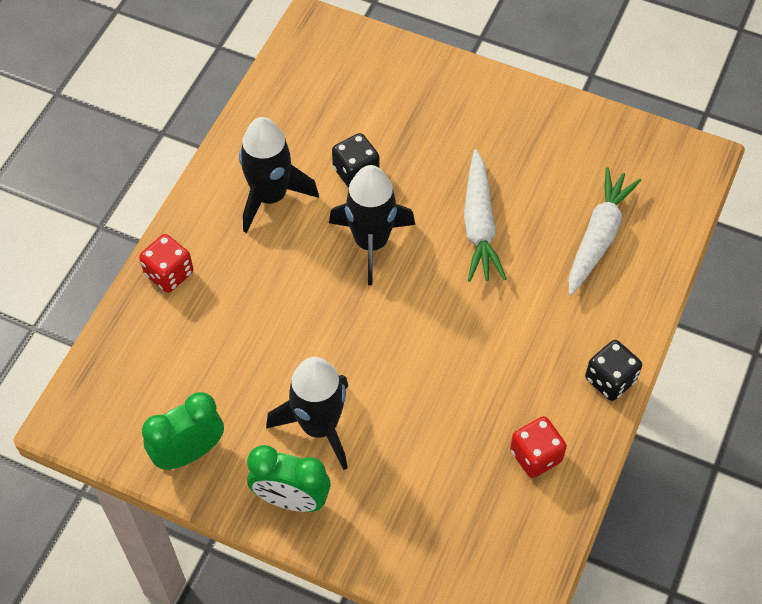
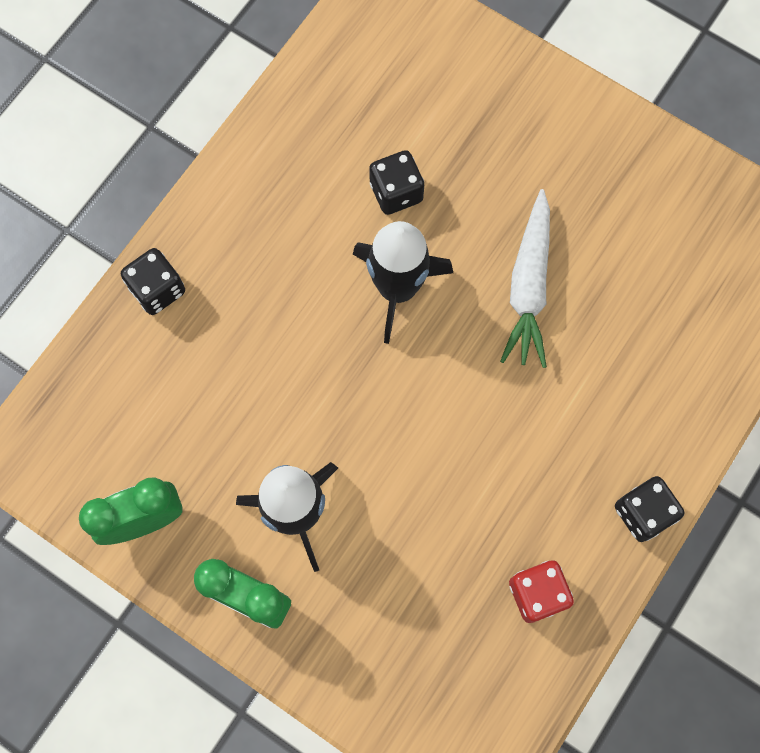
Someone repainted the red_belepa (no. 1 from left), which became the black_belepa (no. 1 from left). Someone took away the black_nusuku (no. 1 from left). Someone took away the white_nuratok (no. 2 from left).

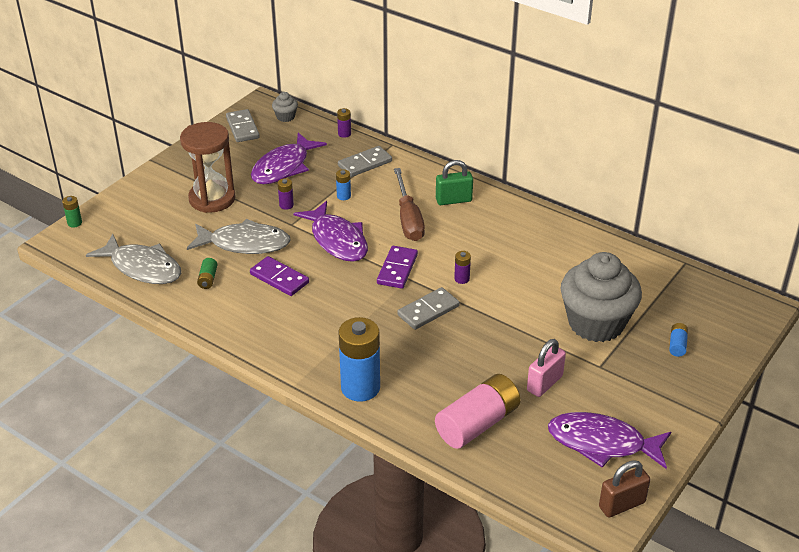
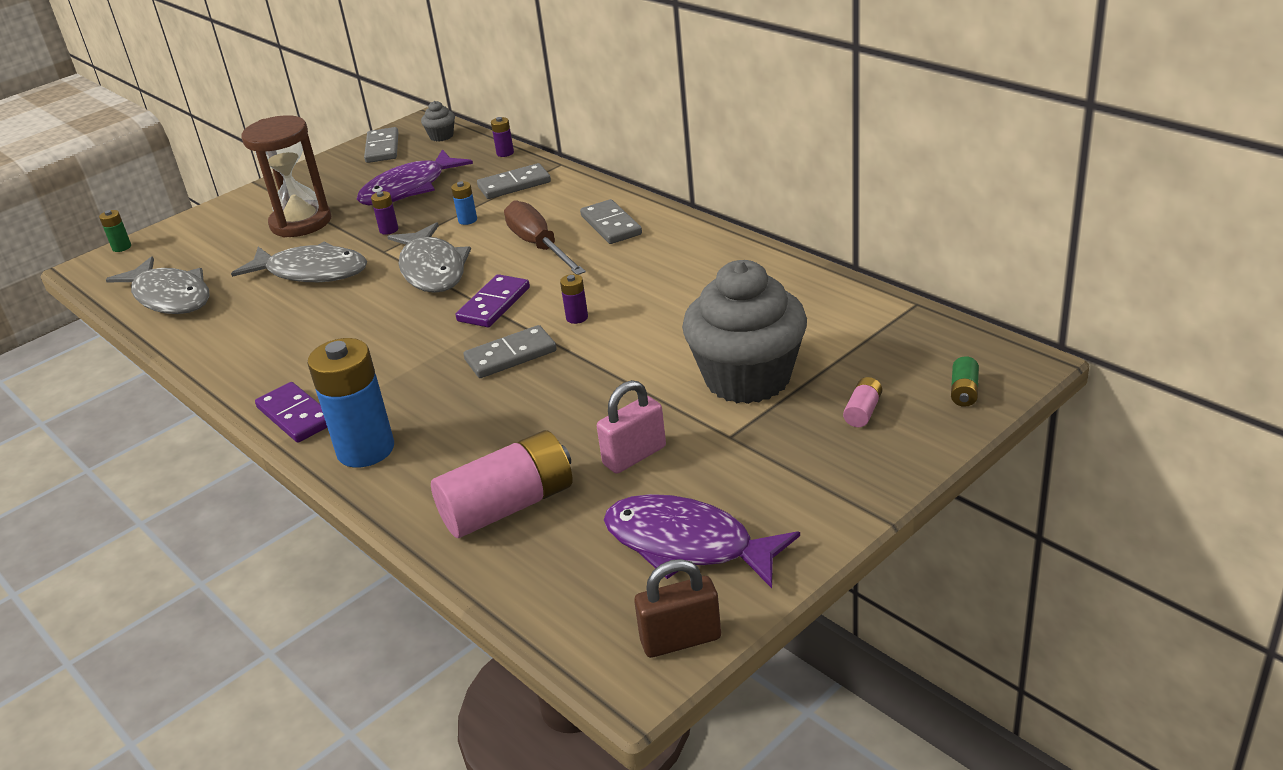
Someone carried the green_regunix (no. 2 from left). Someone carried the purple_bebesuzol (no. 1 from left). Someone repainted the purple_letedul (no. 2 from left), which became the grey_letedul (no. 3 from left). Someone rotated the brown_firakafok by 150 degrees clockwise. Someone swapped the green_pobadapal for the grey_bebesuzol (no. 4 from left). Someone repainted the blue_regunix (no. 3 from left), which became the pink_regunix (no. 2 from left).

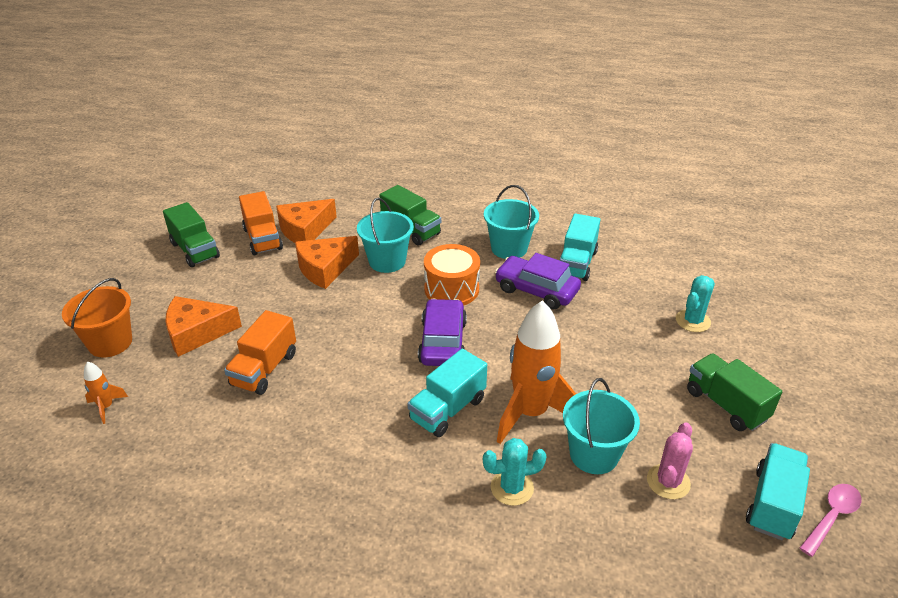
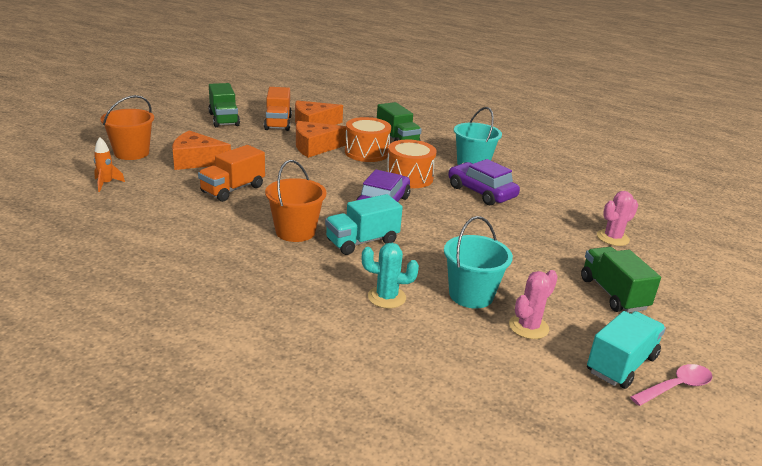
Someone swapped the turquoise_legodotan (no. 1 from left) for the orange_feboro (no. 1 from left). Someone took away the orange_nusuku (no. 2 from left). Someone took away the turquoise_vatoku (no. 2 from left). Someone repainted the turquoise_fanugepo (no. 2 from left), which became the pink_fanugepo (no. 2 from left). Someone put down the orange_legodotan (no. 2 from left).

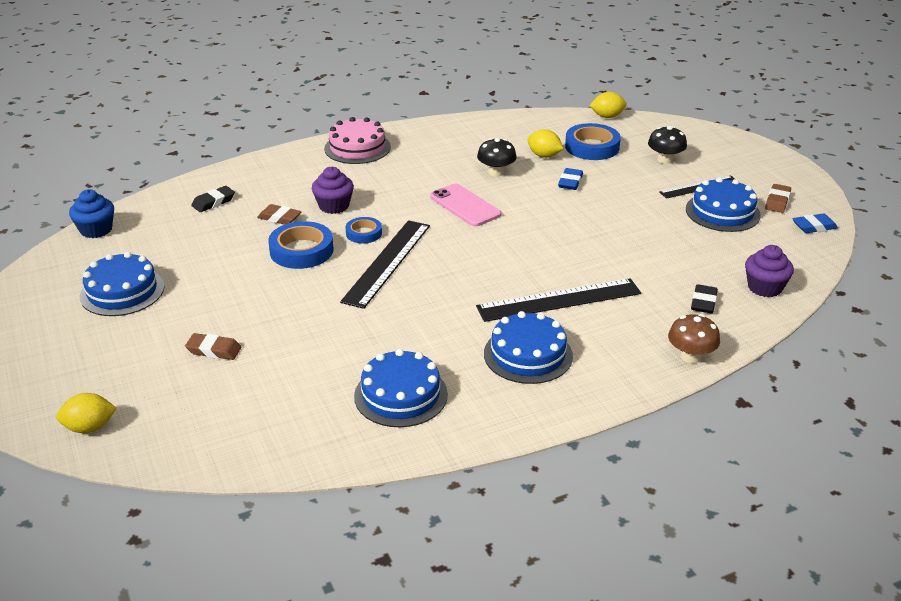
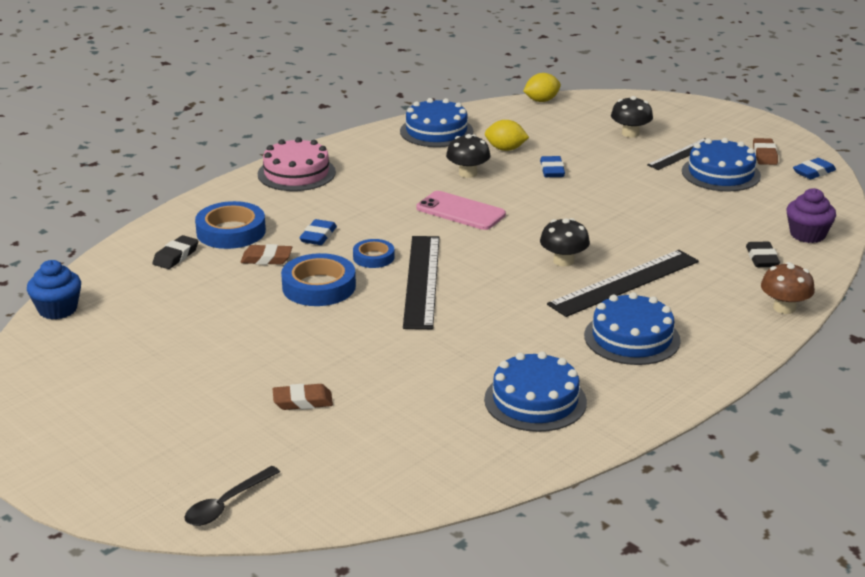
Someone swapped the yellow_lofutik (no. 1 from left) for the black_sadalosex. Someone carried the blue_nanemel (no. 1 from left). Someone swapped the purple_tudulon (no. 1 from left) for the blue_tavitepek (no. 1 from left). Someone carried the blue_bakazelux (no. 3 from left in the first image). Someone put down the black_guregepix (no. 2 from left).

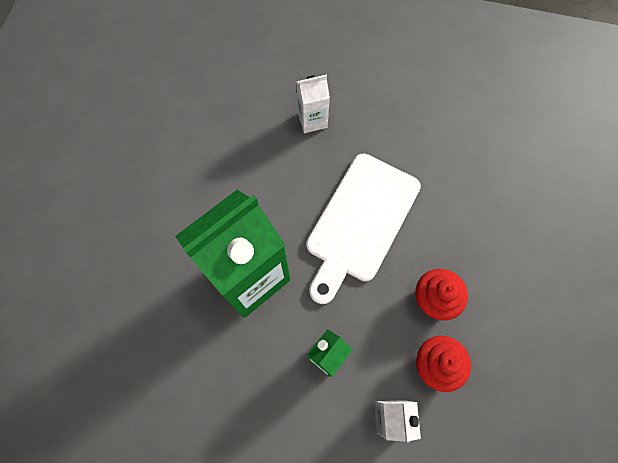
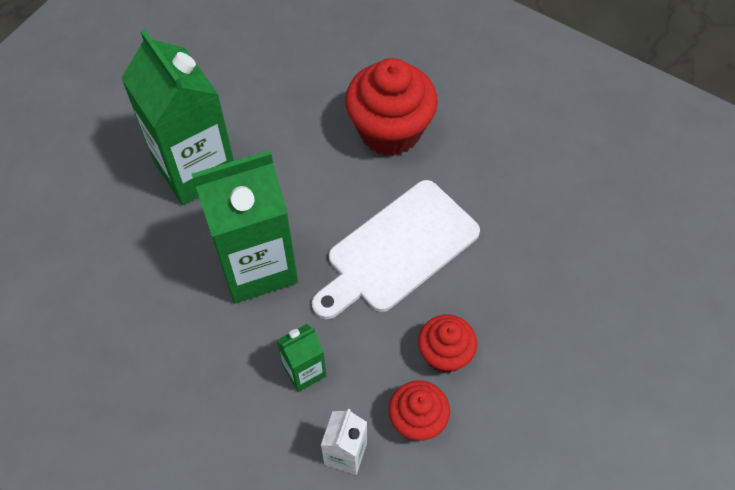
Someone swapped the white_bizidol (no. 1 from left) for the red_tudulon (no. 1 from left). Someone put down the green_bizidol (no. 1 from left).

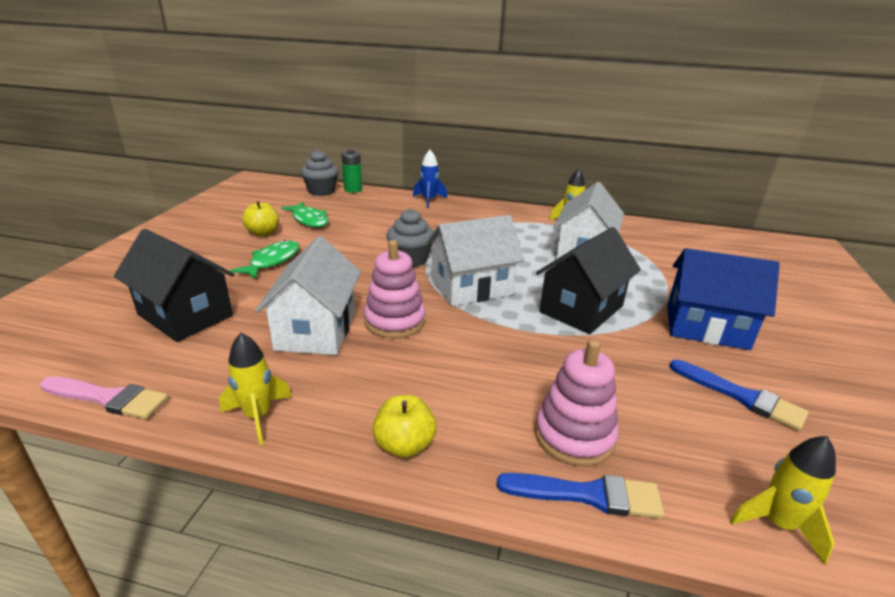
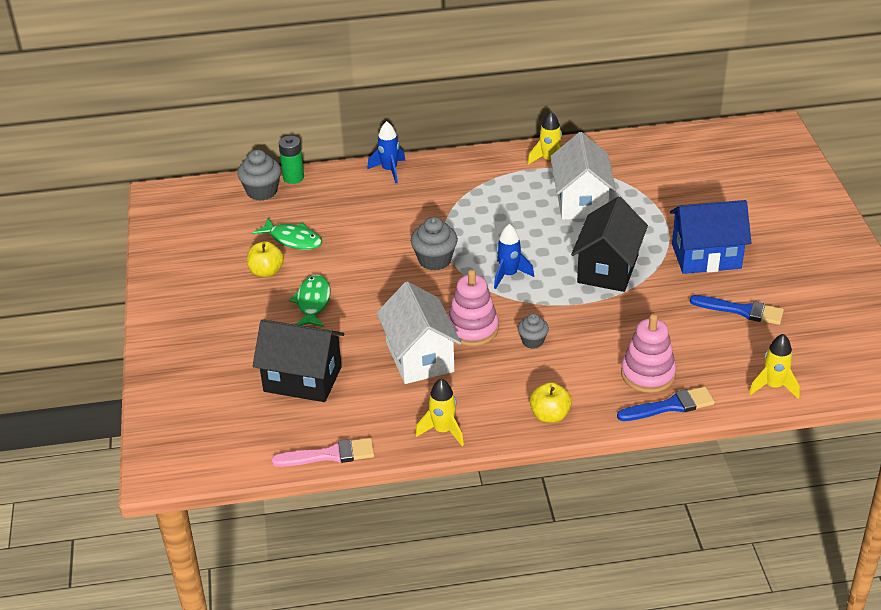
Someone swapped the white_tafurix (no. 2 from left) for the blue_nusuku (no. 2 from left). Someone put down the grey_tudulon (no. 3 from left).

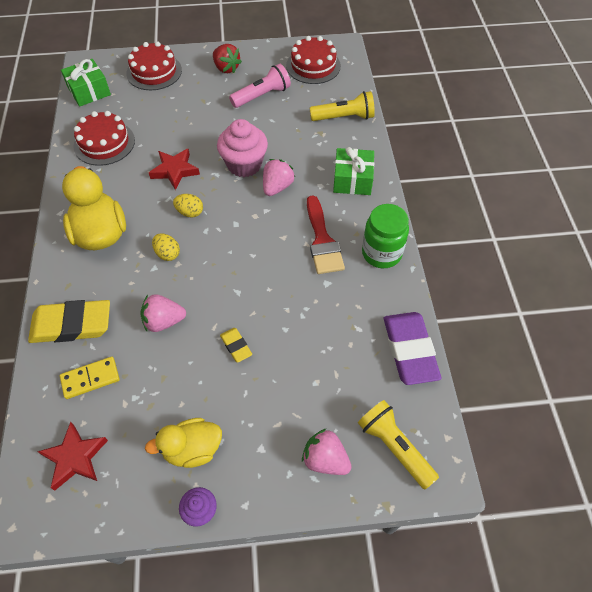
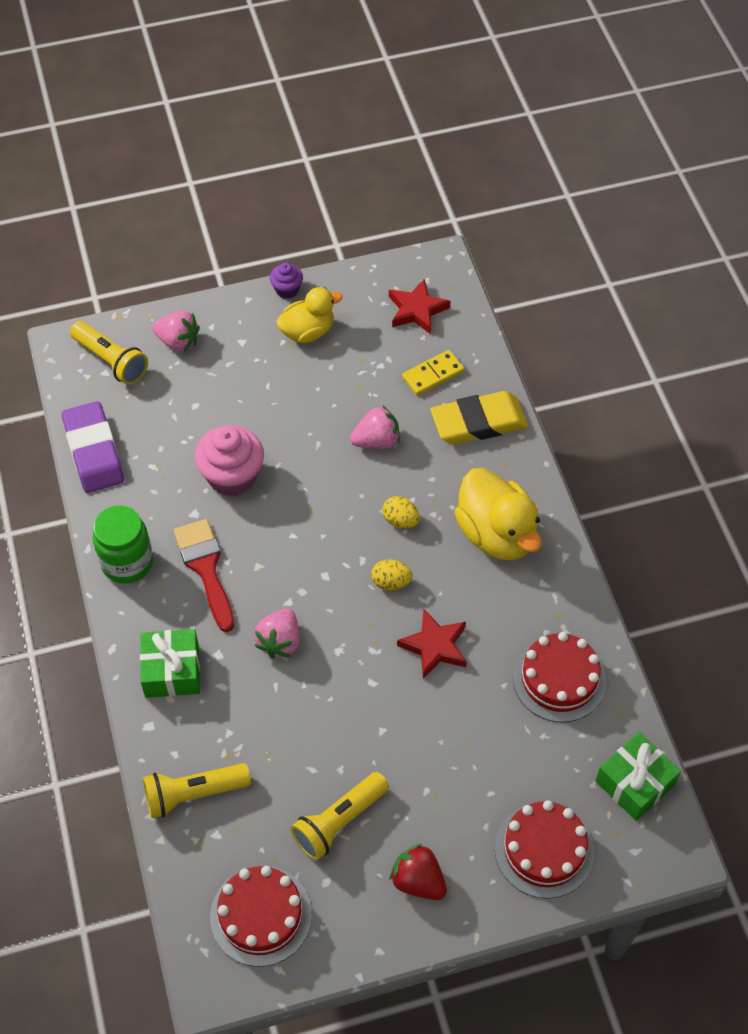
Someone carried the pink_tudulon. Someone took away the yellow_tavitepek (no. 2 from left). Someone repainted the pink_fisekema, which became the yellow_fisekema (no. 3 from left).

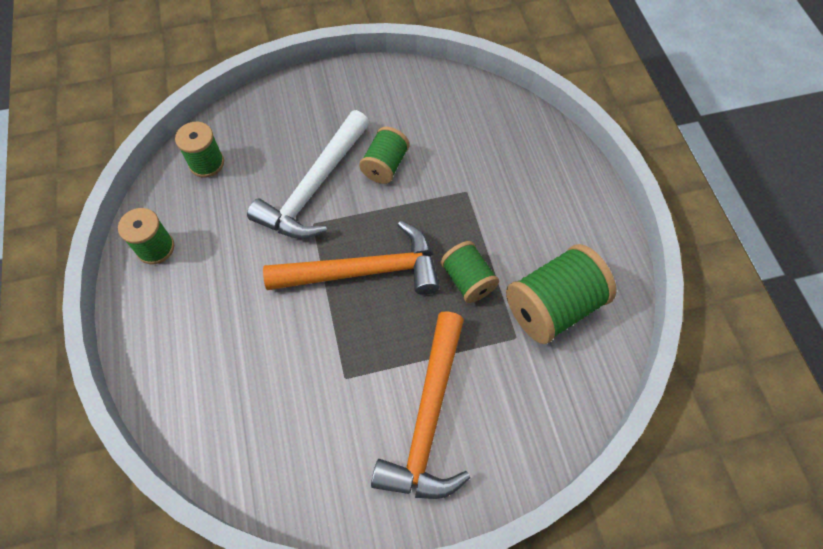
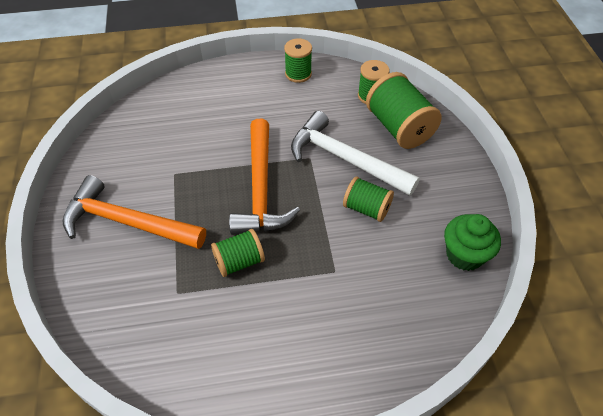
Someone carried the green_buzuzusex (no. 5 from left). Someone put down the green_tudulon.

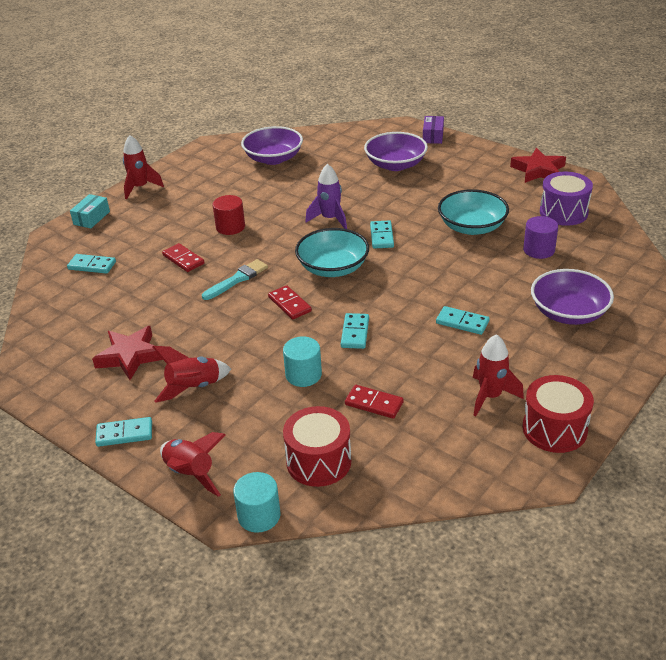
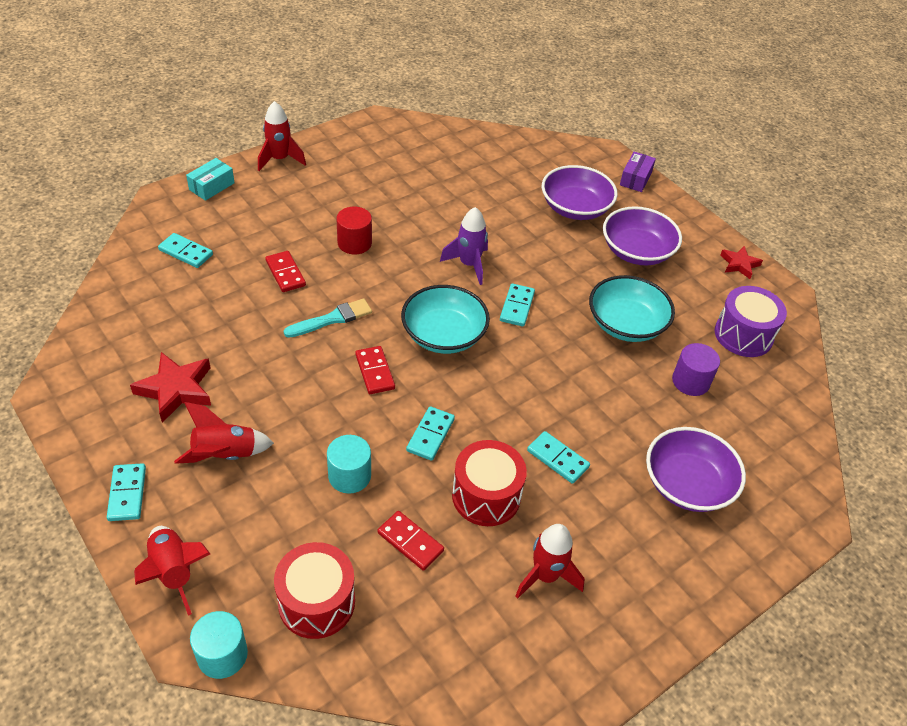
Someone rotated the turquoise_bebesuzol (no. 2 from left in the first image) by 75 degrees clockwise. Someone carried the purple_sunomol (no. 1 from left in the first image). Someone scaled the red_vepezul (no. 2 from left) by 0.61. Someone carried the red_feboro (no. 2 from left).

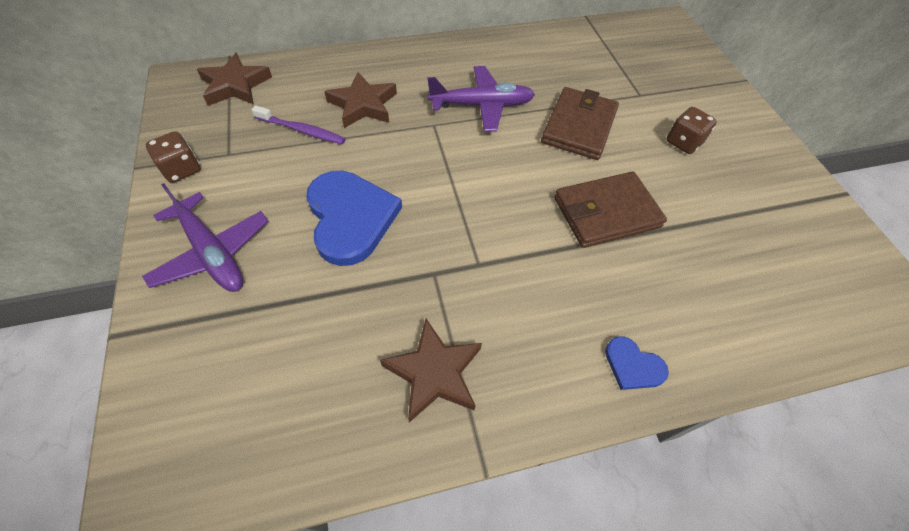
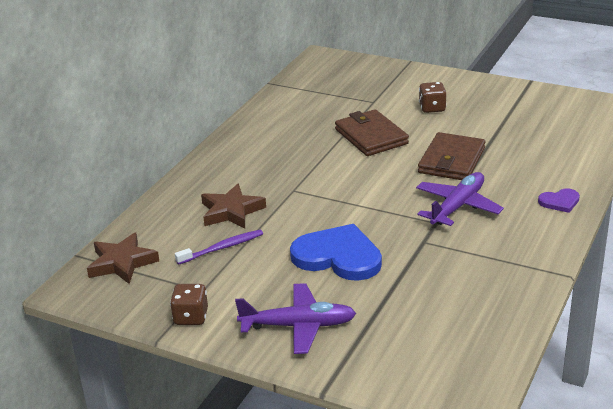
Someone took away the brown_vepezul (no. 3 from left). Someone carried the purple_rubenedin (no. 2 from left). Someone repainted the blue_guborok (no. 2 from left), which became the purple_guborok.

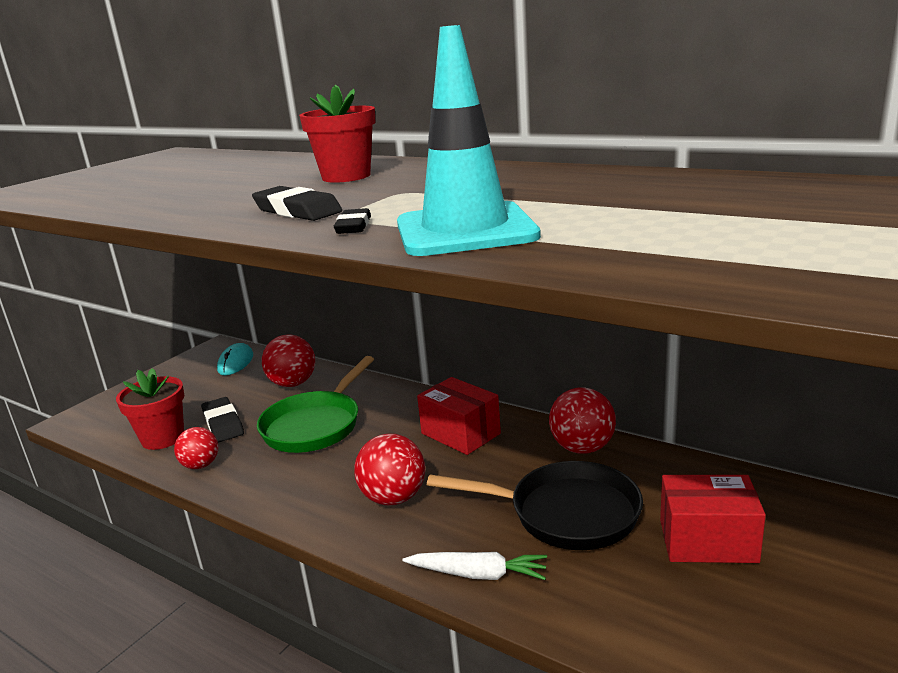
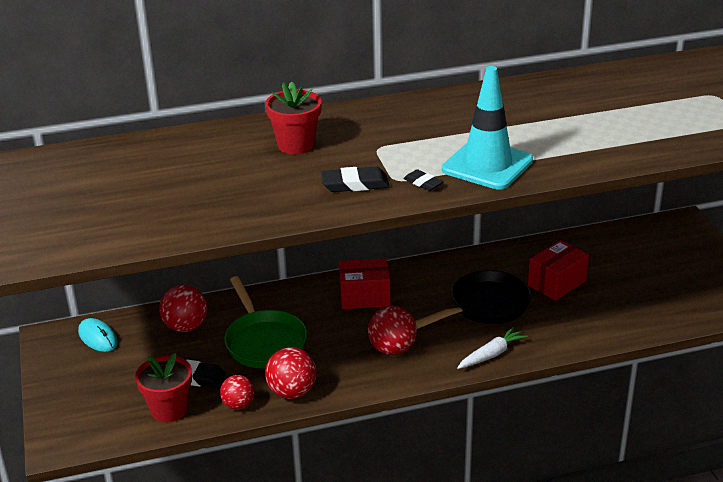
Someone carried the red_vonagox (no. 4 from left in the first image).

